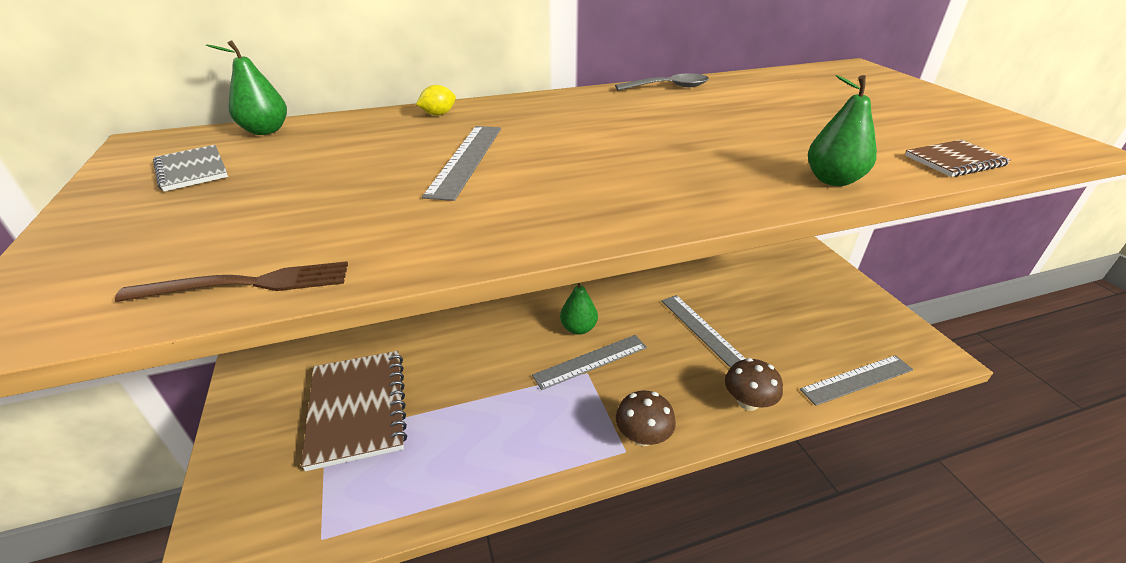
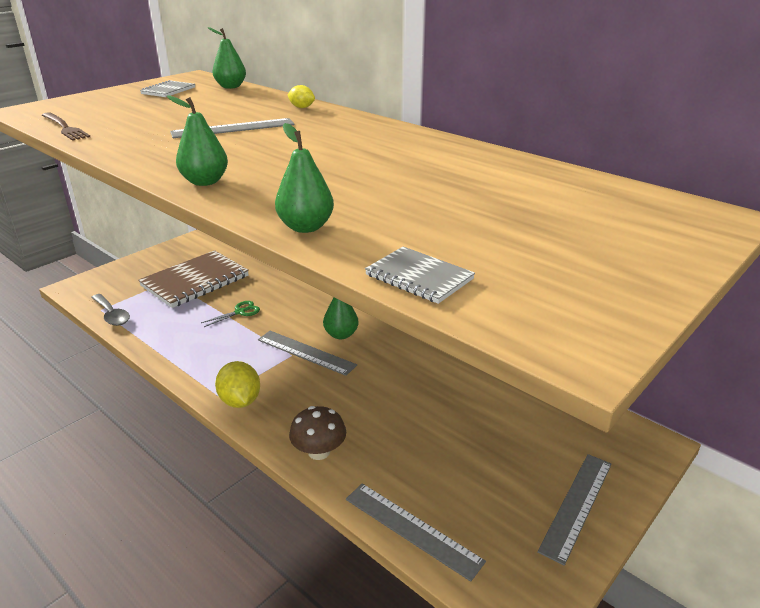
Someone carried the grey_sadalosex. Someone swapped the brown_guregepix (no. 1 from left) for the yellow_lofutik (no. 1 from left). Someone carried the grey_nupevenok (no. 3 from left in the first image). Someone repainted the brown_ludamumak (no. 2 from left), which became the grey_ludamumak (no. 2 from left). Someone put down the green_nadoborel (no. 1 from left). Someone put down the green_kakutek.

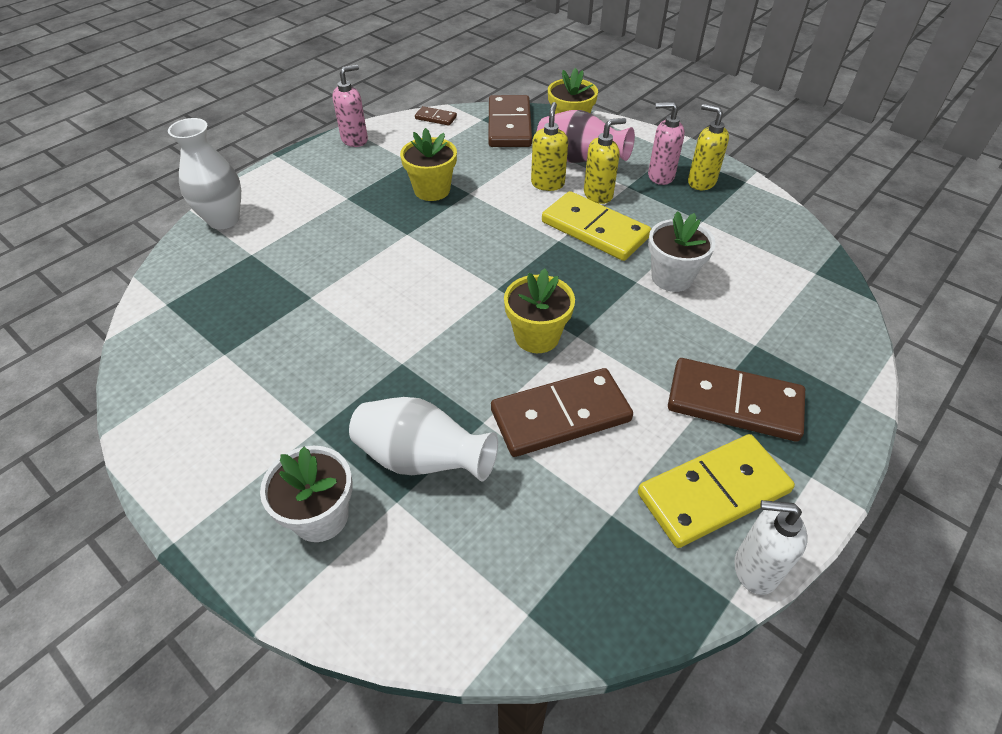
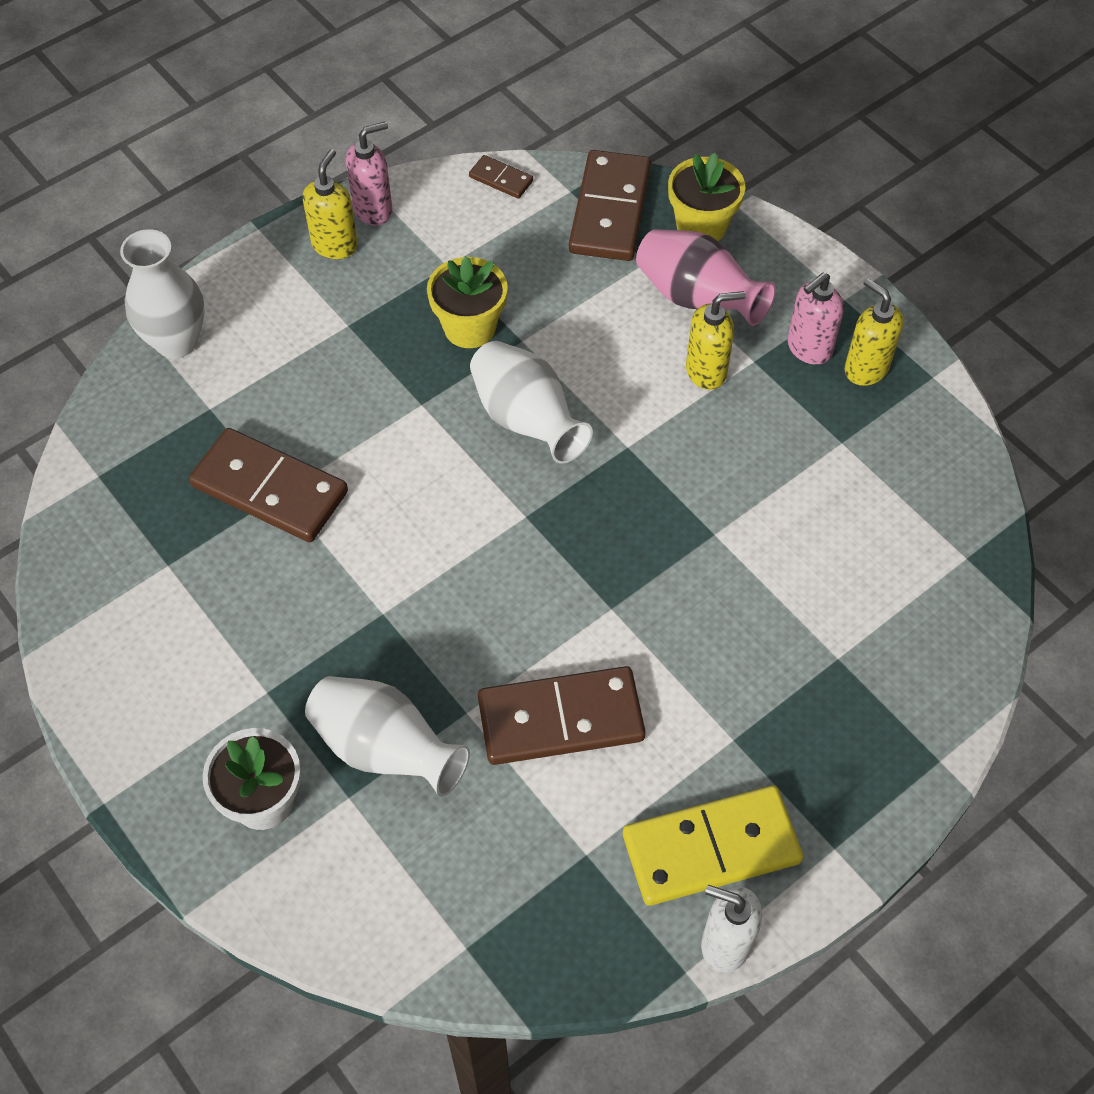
Someone took away the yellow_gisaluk (no. 2 from left). Someone carried the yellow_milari (no. 1 from left). Someone took away the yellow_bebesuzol (no. 1 from left). Someone rotated the pink_milari (no. 2 from left) by 60 degrees counterclockwise. Someone took away the white_gisaluk (no. 2 from left). Someone carried the brown_bebesuzol (no. 4 from left in the first image). Someone put down the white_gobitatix (no. 3 from left).

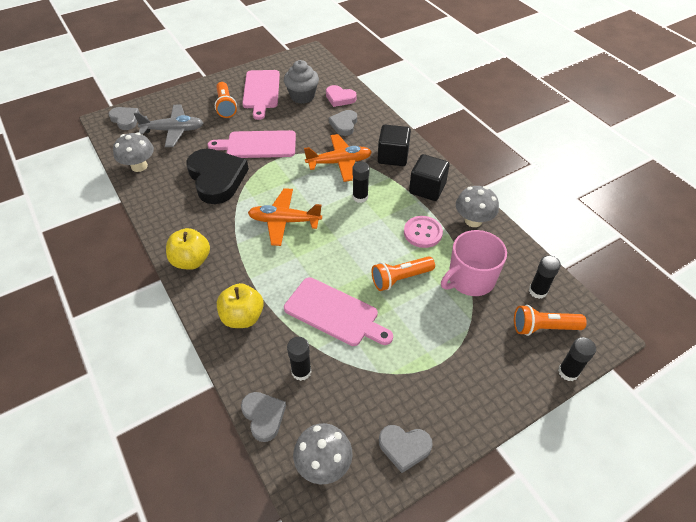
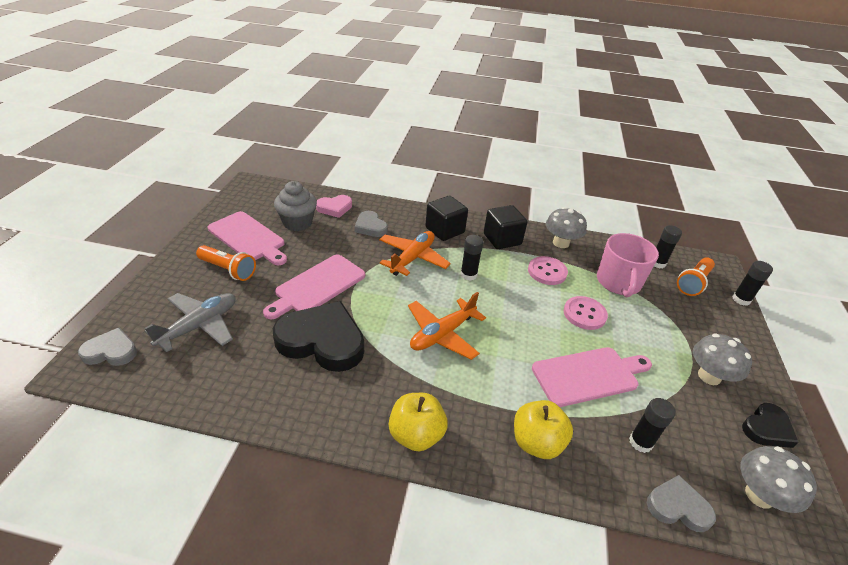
Someone carried the grey_guregepix (no. 1 from left in the first image). Someone swapped the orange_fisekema (no. 2 from left) for the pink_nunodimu (no. 2 from left). Someone repainted the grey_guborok (no. 4 from left), which became the black_guborok (no. 2 from left).

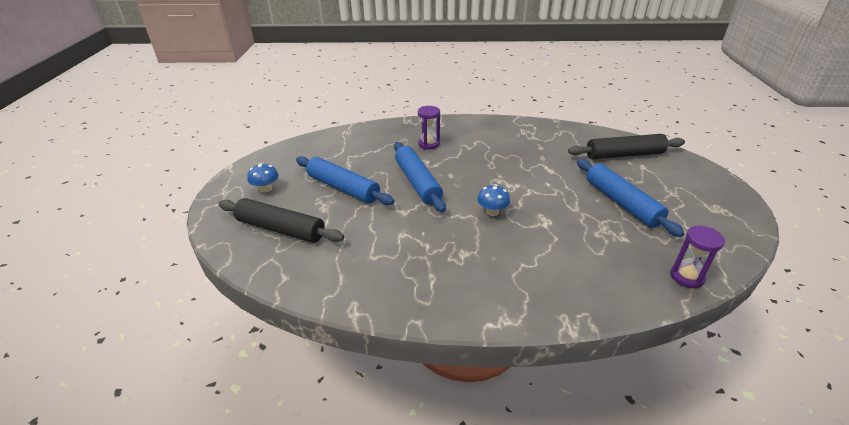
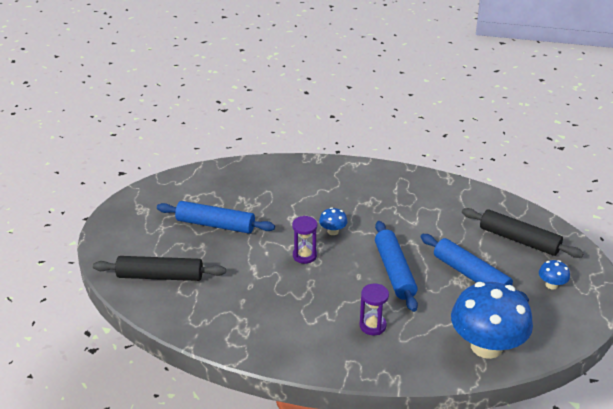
Someone rotated the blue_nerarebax (no. 3 from left in the first image) by 60 degrees counterclockwise. Someone carried the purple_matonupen (no. 2 from left in the first image). Someone put down the blue_guregepix (no. 2 from left).

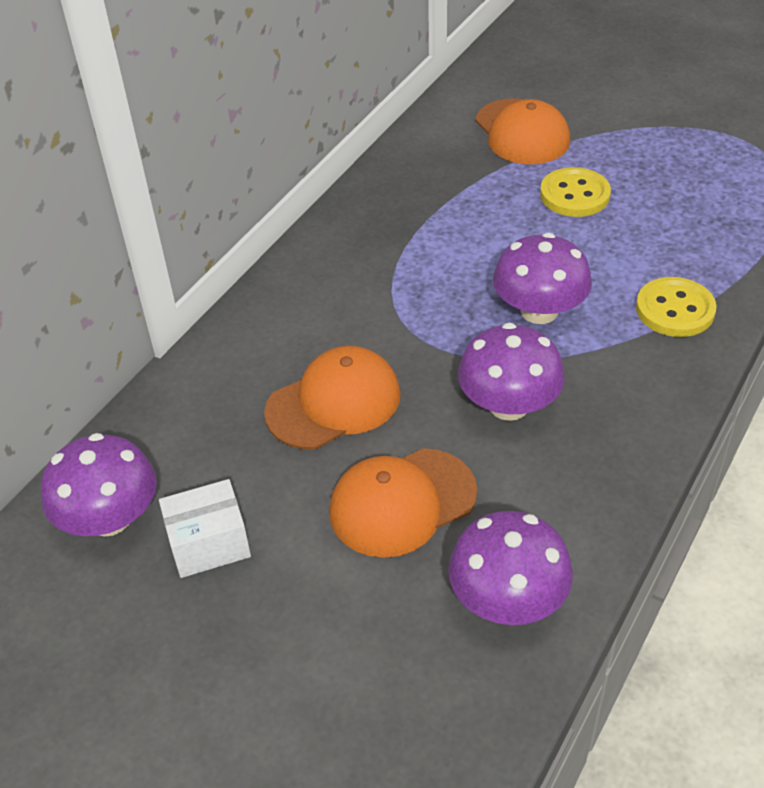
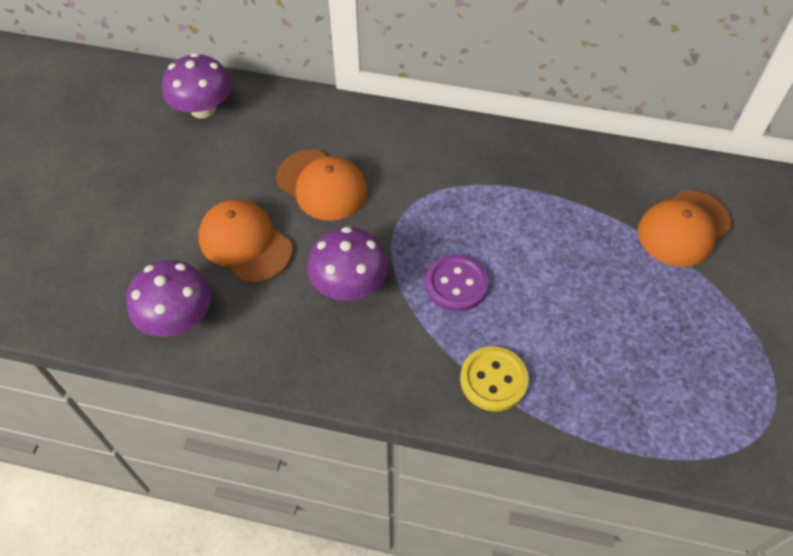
Someone took away the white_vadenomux. Someone swapped the purple_guregepix (no. 4 from left) for the purple_nunodimu. Someone took away the yellow_nunodimu (no. 1 from left).

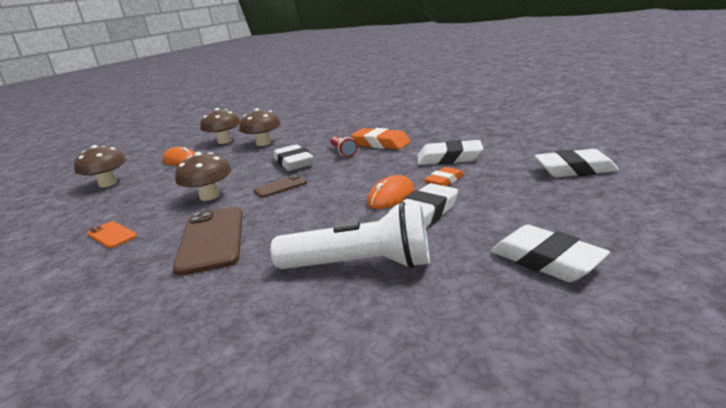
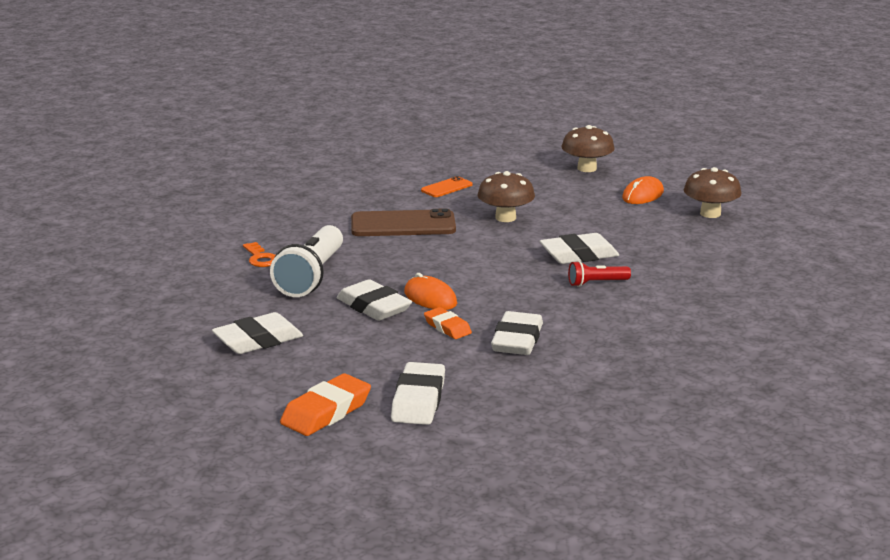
Someone took away the brown_guregepix (no. 4 from left). Someone took away the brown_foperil (no. 2 from left). Someone carried the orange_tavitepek (no. 1 from left). Someone put down the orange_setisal.

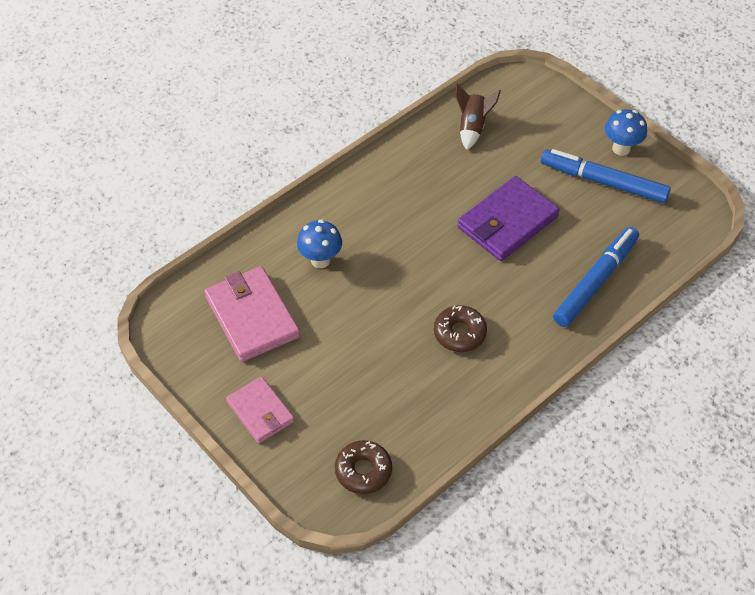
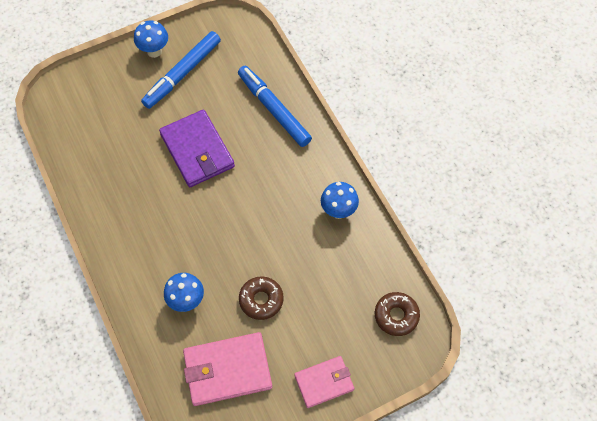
Someone carried the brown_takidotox (no. 2 from left in the first image). Someone took away the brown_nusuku. Someone put down the blue_guregepix (no. 3 from left).

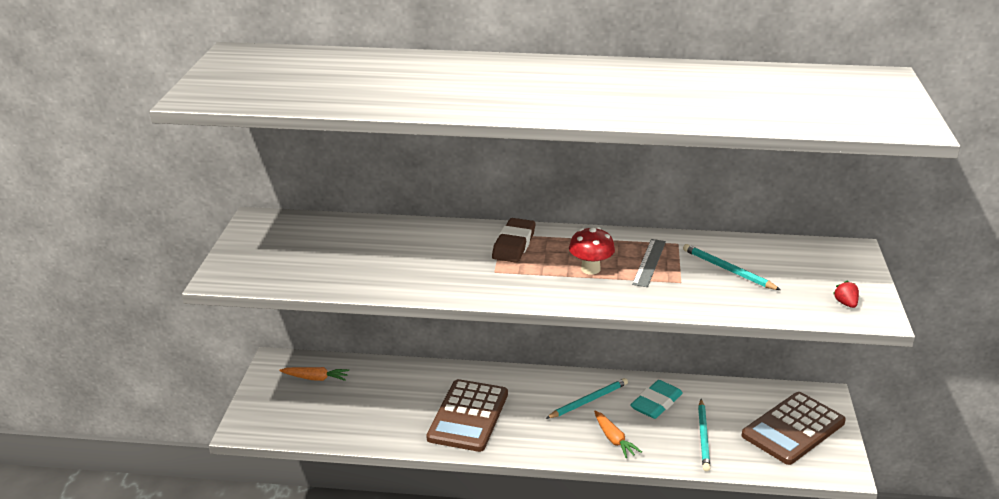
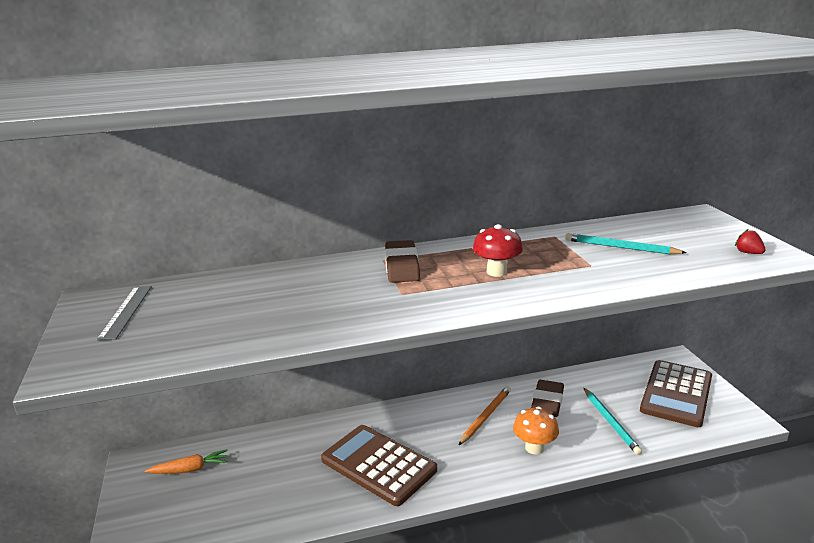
Someone rotated the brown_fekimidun (no. 1 from left) by 135 degrees clockwise. Someone repainted the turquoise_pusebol (no. 1 from left), which became the orange_pusebol. Someone swapped the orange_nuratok (no. 2 from left) for the orange_guregepix. Someone repainted the turquoise_tavitepek, which became the brown_tavitepek (no. 2 from left). Someone carried the grey_nupevenok.

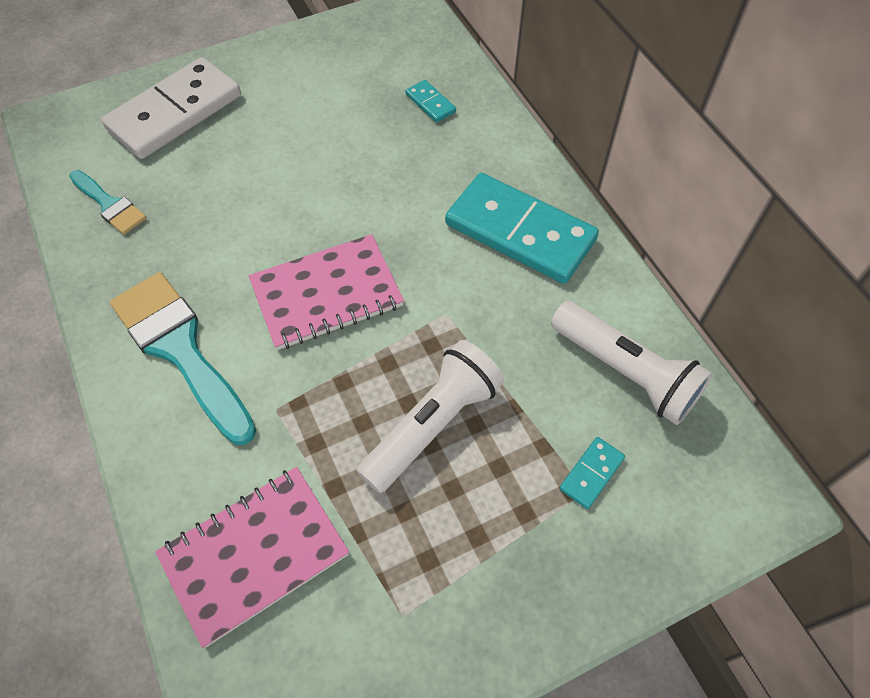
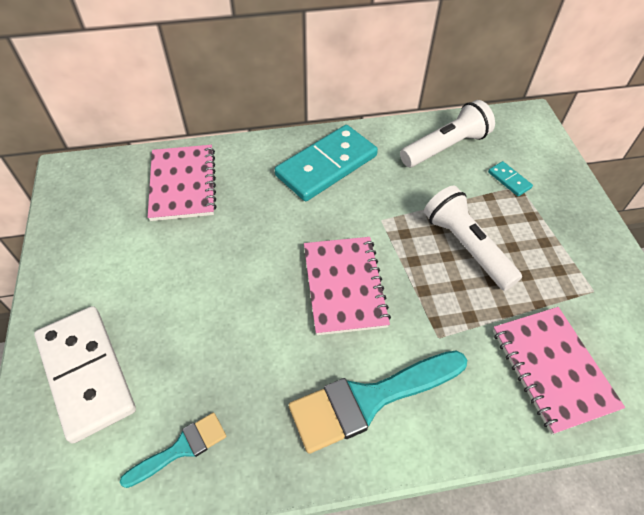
Someone swapped the turquoise_bebesuzol (no. 1 from left) for the pink_ludamumak (no. 1 from left).

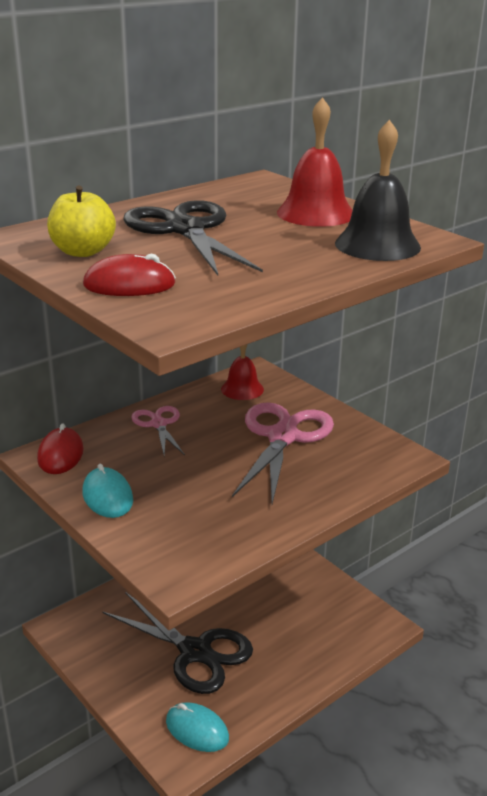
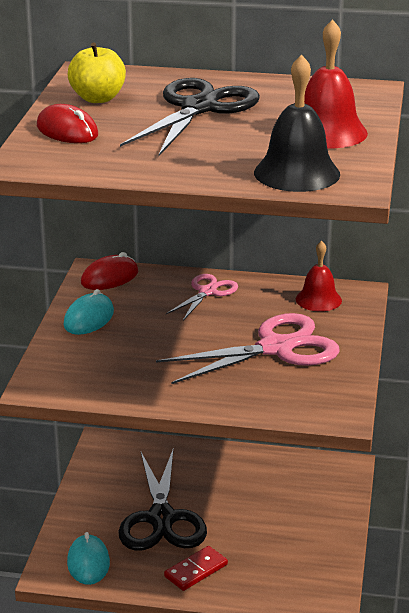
Someone put down the red_bebesuzol.

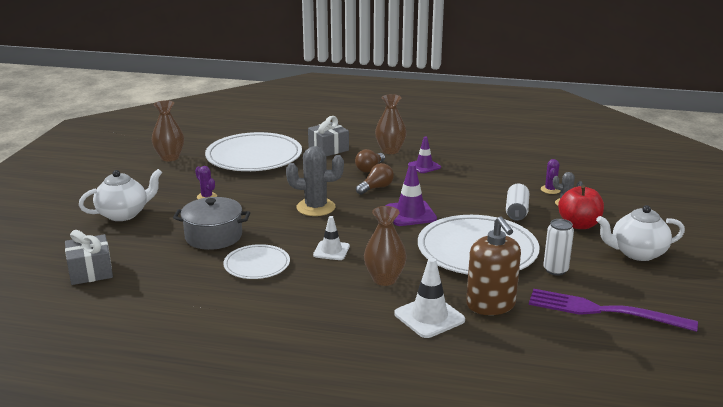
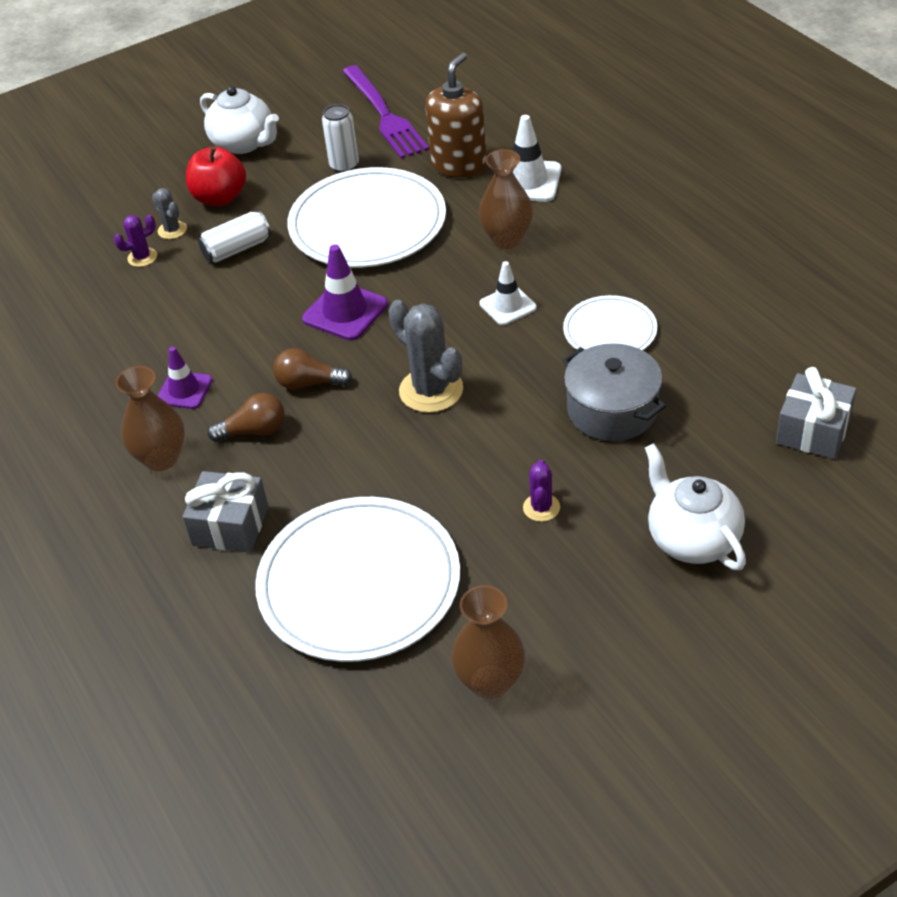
Someone rotated the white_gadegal (no. 1 from left in the first image) by 45 degrees clockwise.

